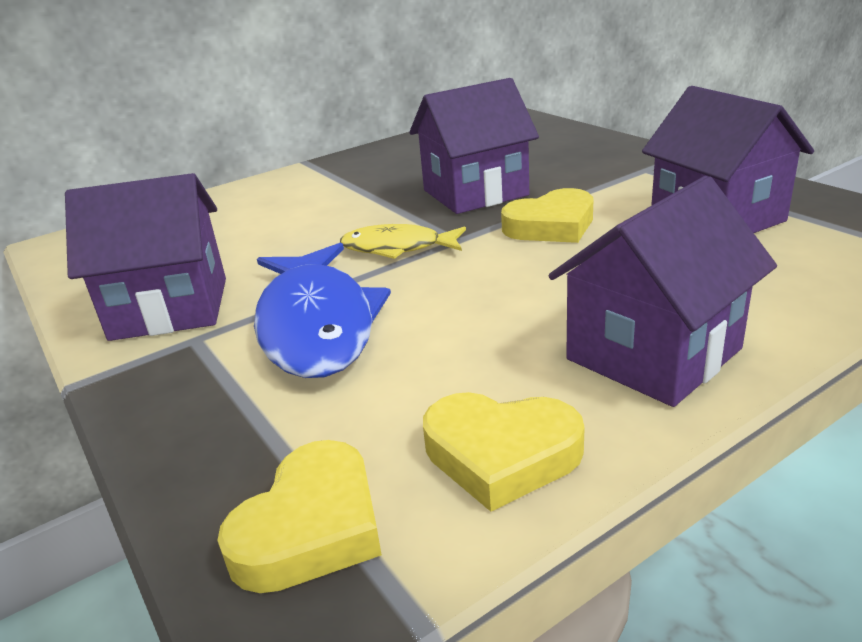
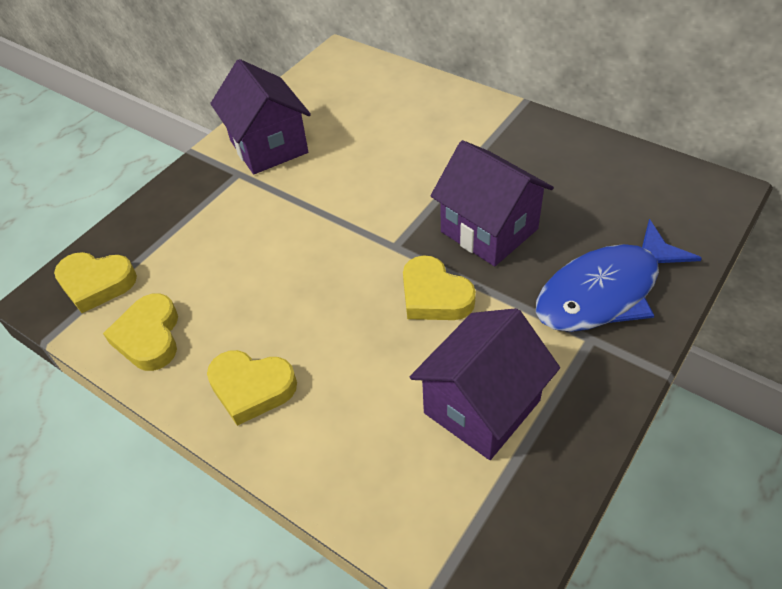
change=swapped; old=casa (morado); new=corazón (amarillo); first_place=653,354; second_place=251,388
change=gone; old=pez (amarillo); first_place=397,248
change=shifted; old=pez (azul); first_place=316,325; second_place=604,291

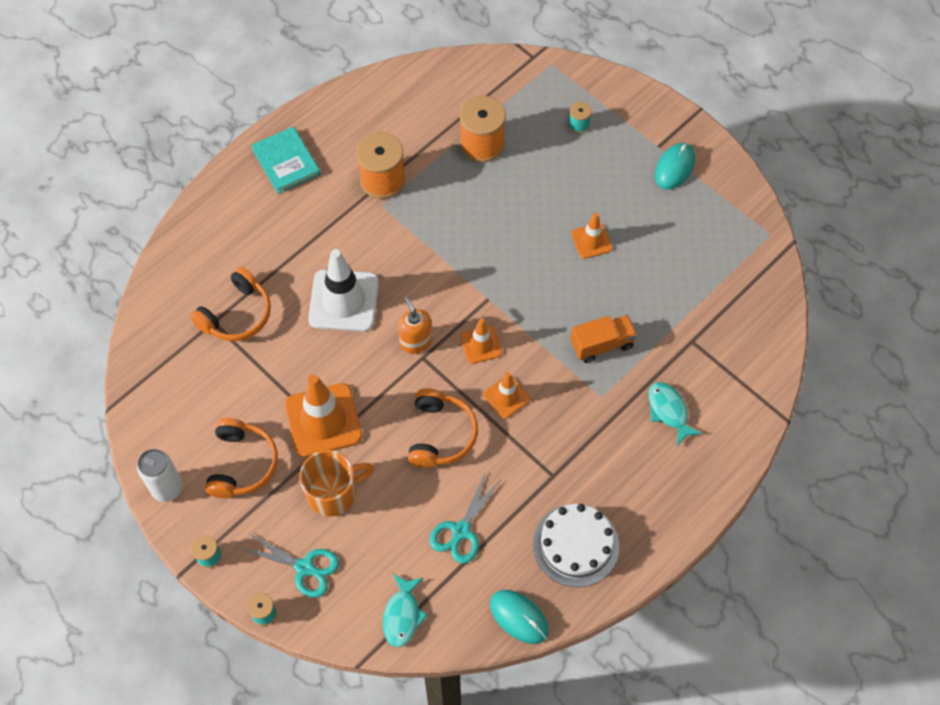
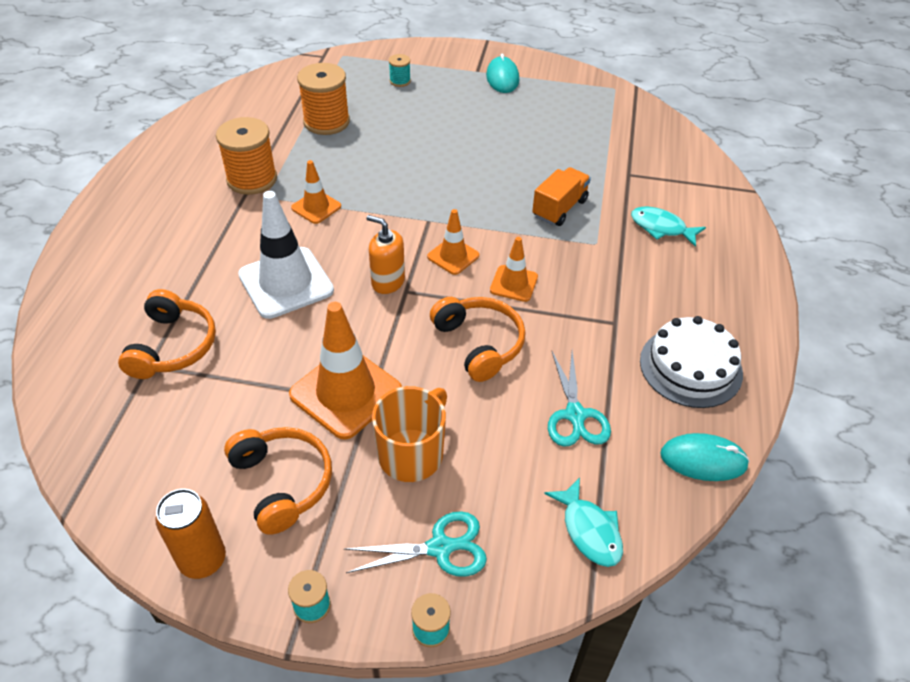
change=gone; old=libro (turquesa); first_place=286,162
change=shifted; old=cono de tráfico (naranja); first_place=591,241; second_place=316,207
change=repainted; old=lata (blanco); new=lata (naranja); first_place=167,488; second_place=203,560

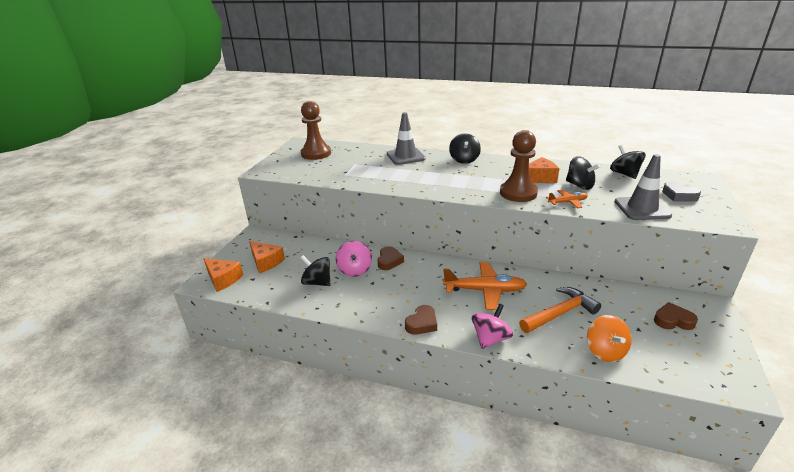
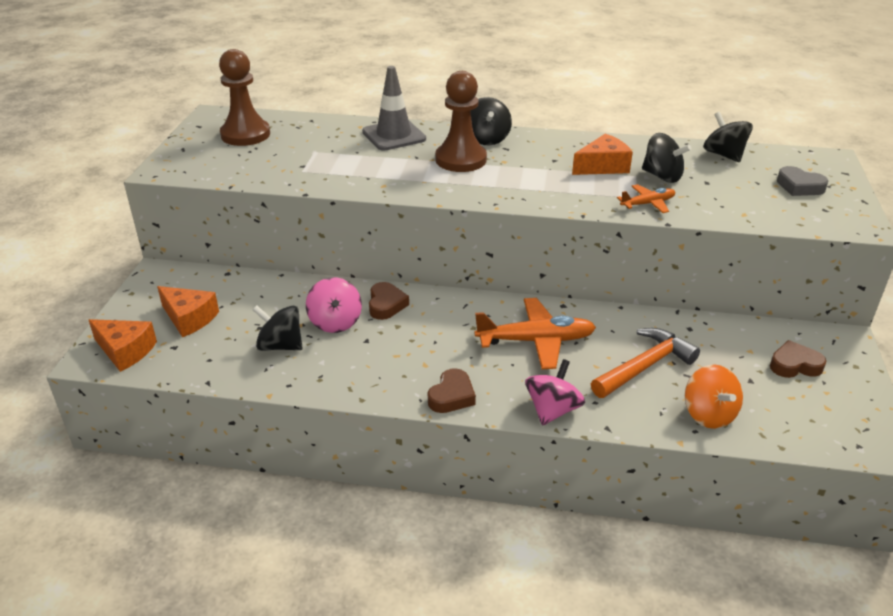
change=shifted; old=peón (marrón); first_place=518,193; second_place=461,159
change=gone; old=cono de tráfico (gris); first_place=642,209

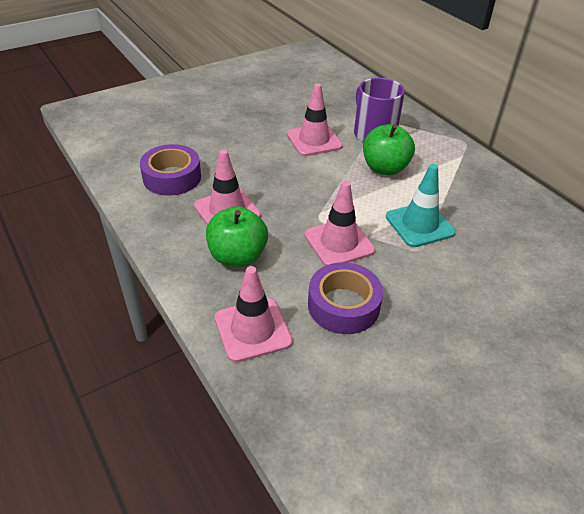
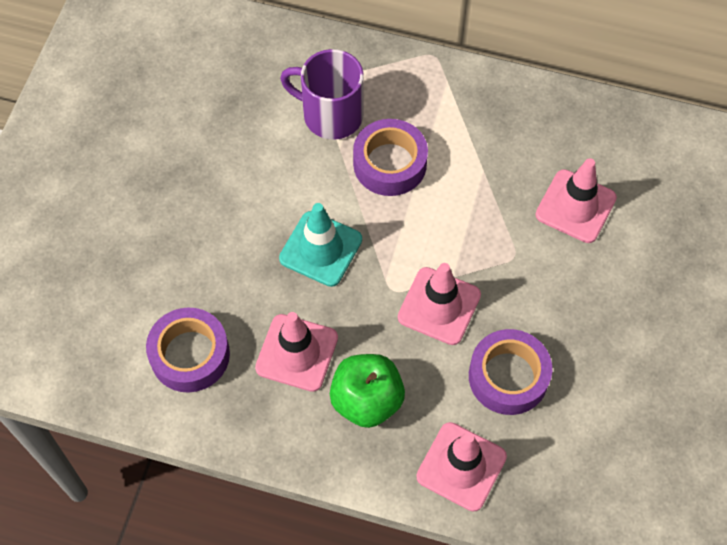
change=shifted; old=cono de tráfico (rosa); first_place=314,140; second_place=575,206
change=swapped; old=manzana (verde); new=cinta adhesiva (morado); first_place=385,168; second_place=390,164
change=shifted; old=cono de tráfico (turquesa); first_place=419,225; second_place=320,249

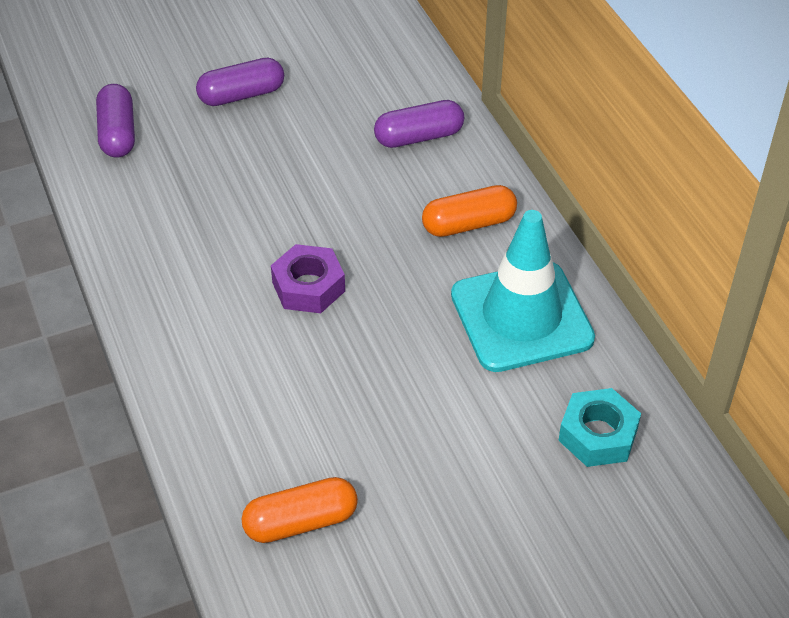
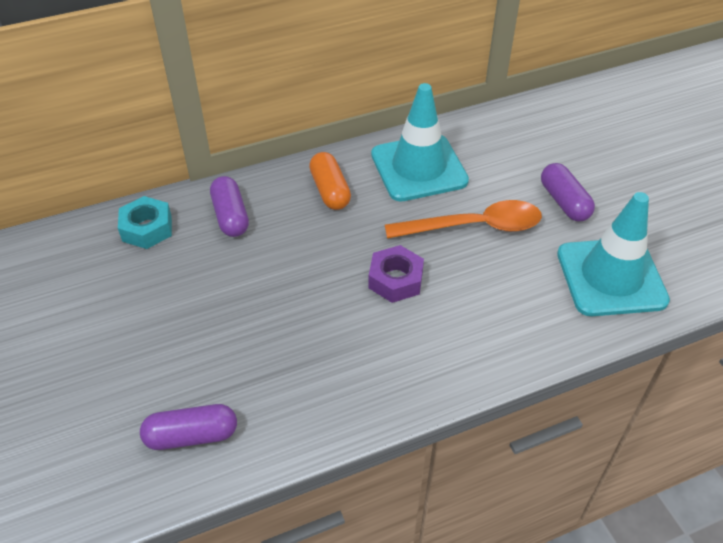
change=shifted; old=cápsula (morado); first_place=241,95; second_place=564,202
change=shifted; old=tuerca (turquesa); first_place=598,435; second_place=147,228
change=swapped; old=cápsula (naranja); new=cono de tráfico (turquesa); first_place=301,522; second_place=611,277
change=new; new=cuchara (naranja); second_place=473,227

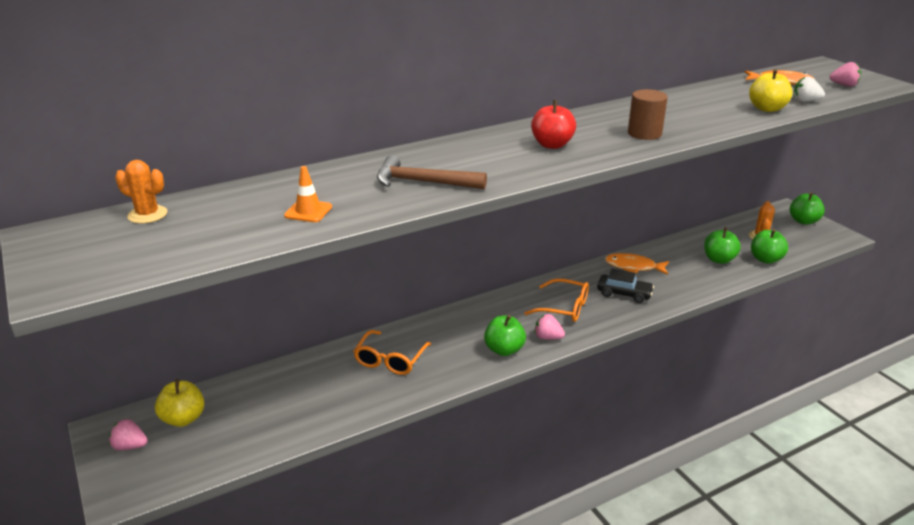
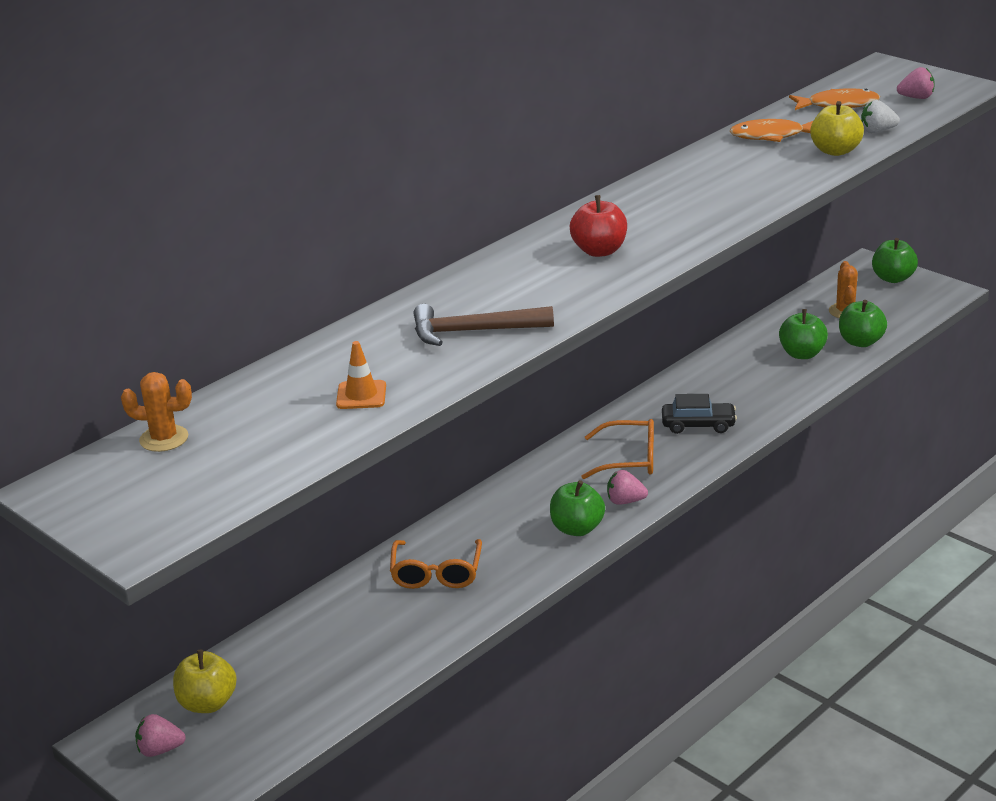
change=gone; old=cilindro (marrón); first_place=644,133
change=shifted; old=pez (naranja); first_place=633,267; second_place=771,136

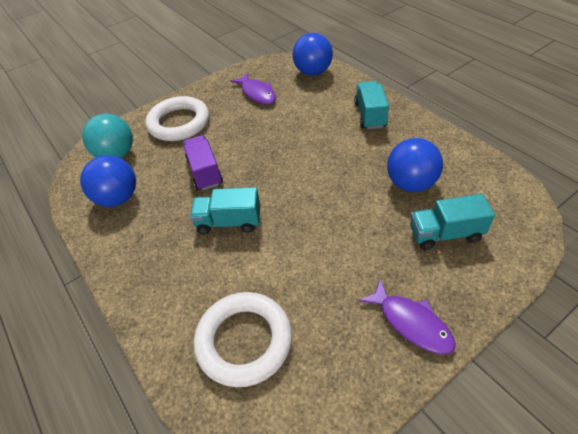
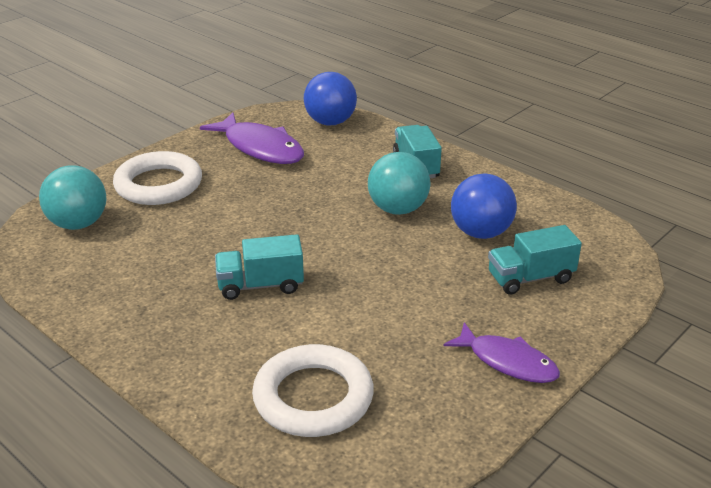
change=scaled; old=pez (morado); first_place=257,93; second_place=260,148; factor=1.5
change=gone; old=camión (morado); first_place=205,172
change=gone; old=pelota (azul); first_place=118,198
change=new; new=pelota (turquesa); second_place=398,209

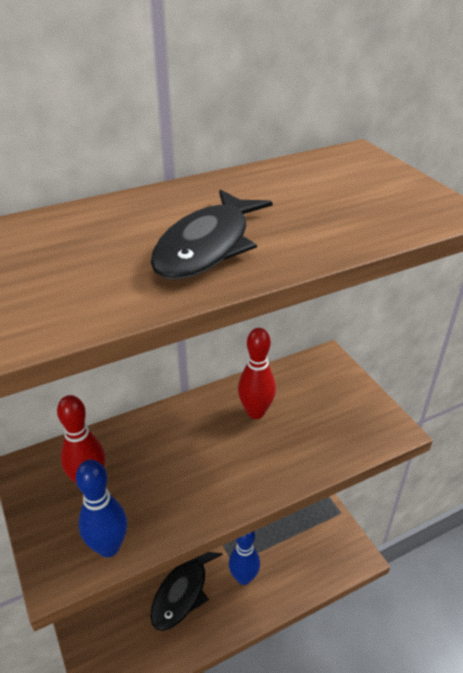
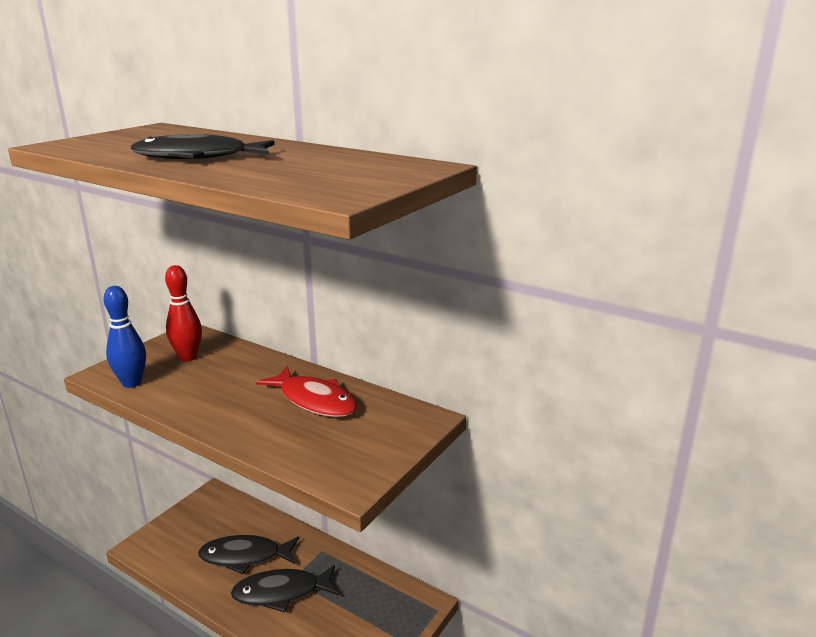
change=swapped; old=bolo (rojo); new=pez (rojo); first_place=255,412; second_place=314,400
change=swapped; old=bolo (azul); new=pez (negro); first_place=244,577; second_place=281,592

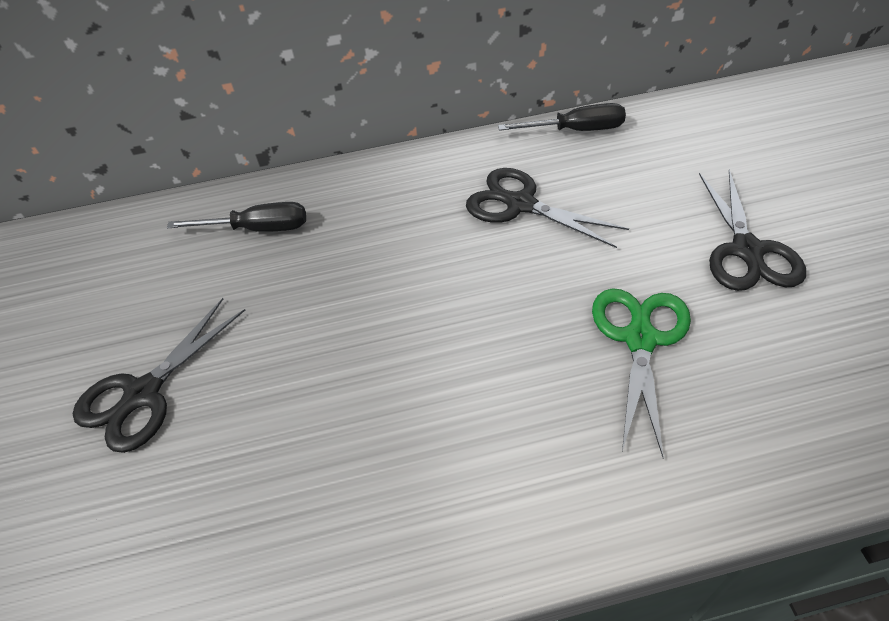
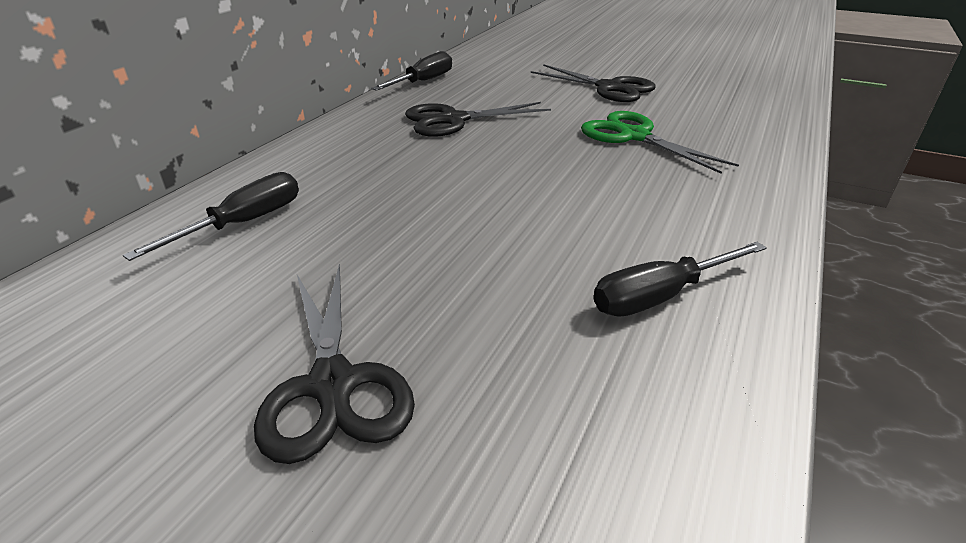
change=new; new=destornillador (negro); second_place=661,296

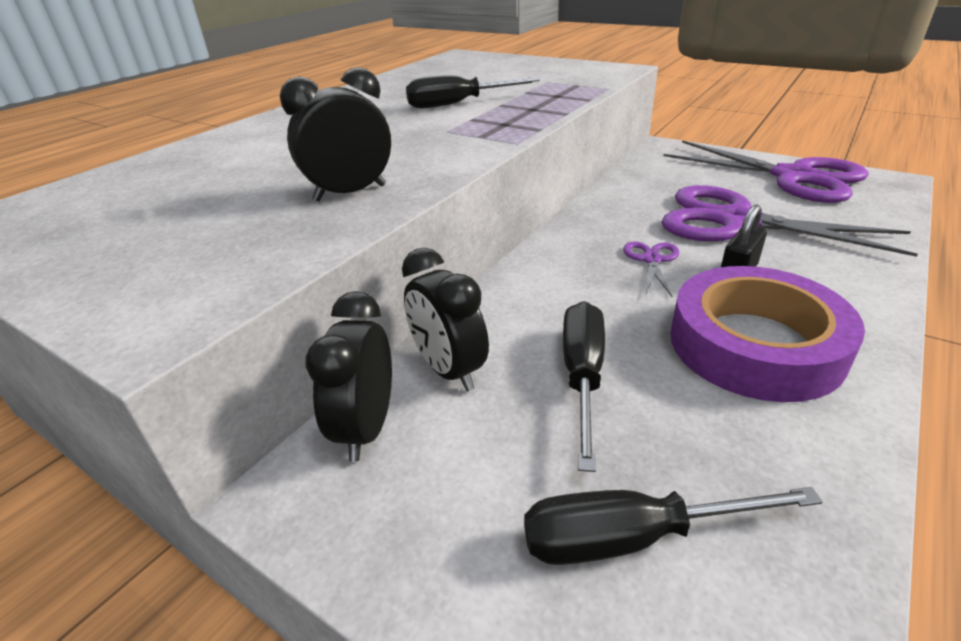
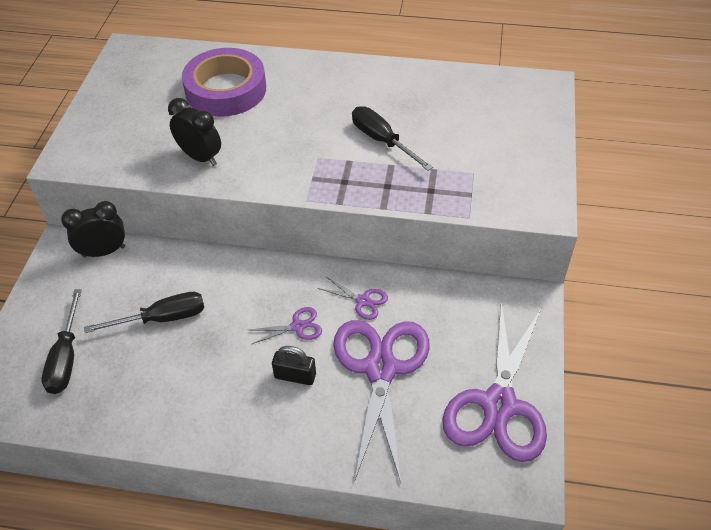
change=gone; old=despertador (negro); first_place=449,370
change=shifted; old=cinta adhesiva (morado); first_place=755,344; second_place=226,89
change=rotated; old=destornillador (negro); first_place=632,538; second_place=66,358; degrees=-150
change=new; new=tijeras (morado); second_place=363,301

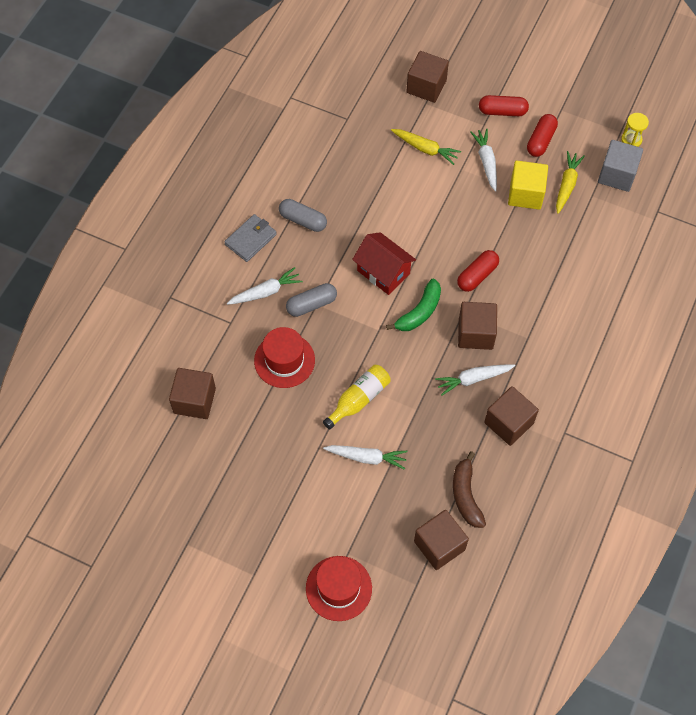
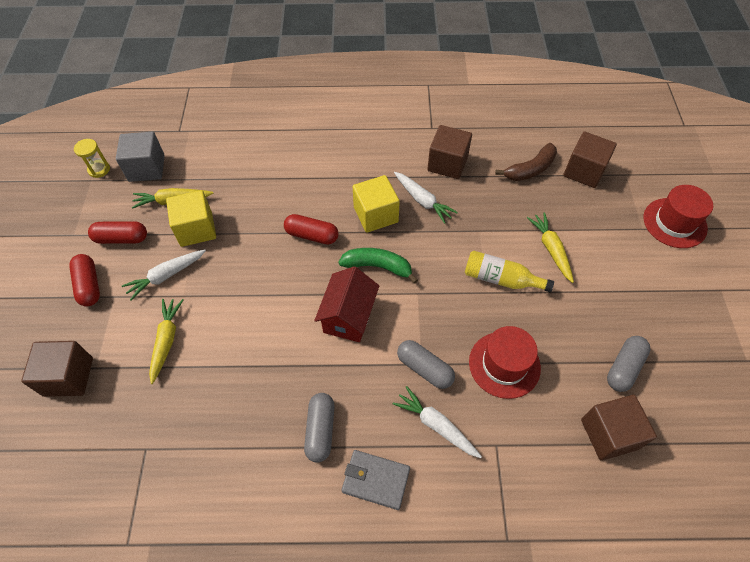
change=repainted; old=cubo (marrón); new=cubo (amarillo); first_place=475,333; second_place=375,215
change=repainted; old=zanahoria (blanco); new=zanahoria (amarillo); first_place=366,457; second_place=551,250
change=new; new=cápsula (gris); second_place=624,368

